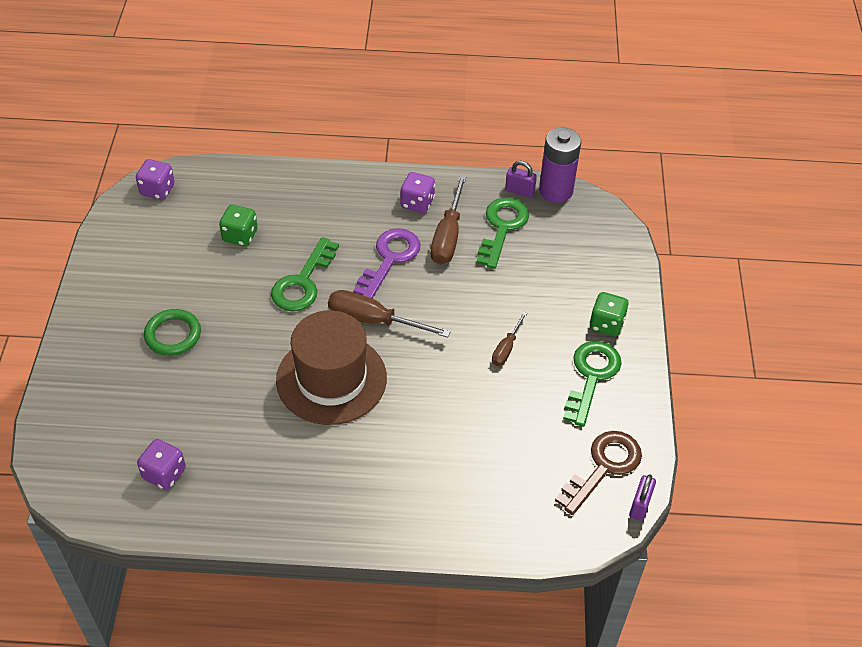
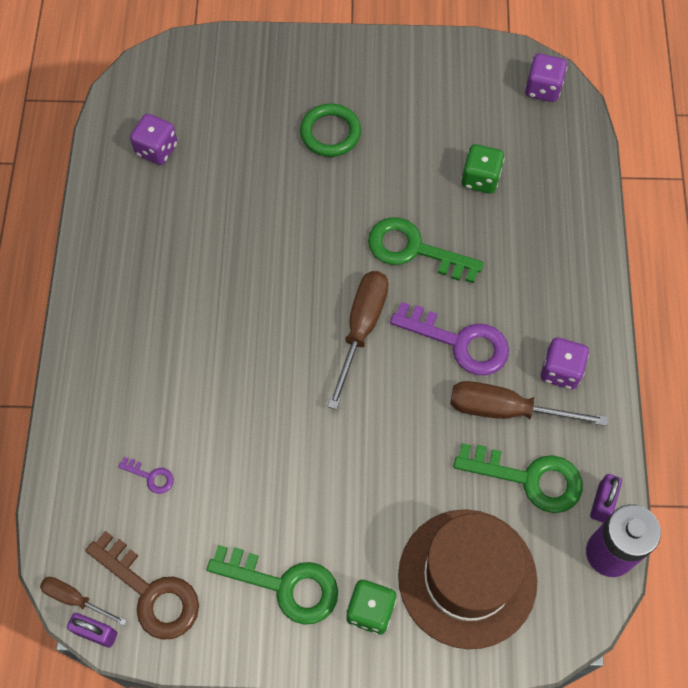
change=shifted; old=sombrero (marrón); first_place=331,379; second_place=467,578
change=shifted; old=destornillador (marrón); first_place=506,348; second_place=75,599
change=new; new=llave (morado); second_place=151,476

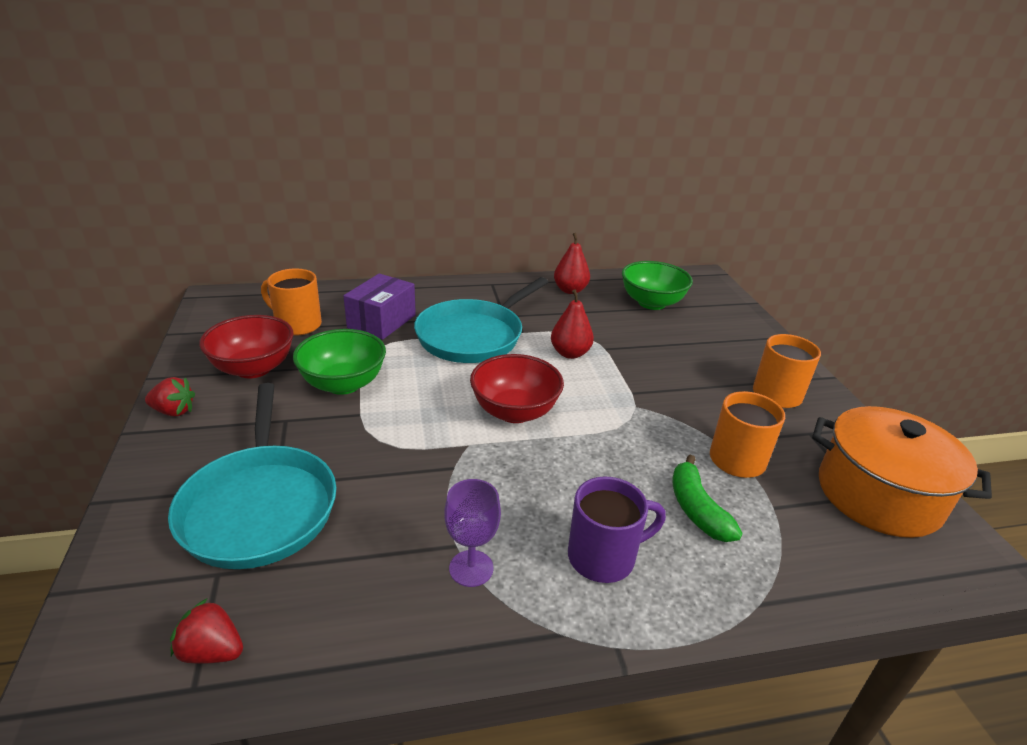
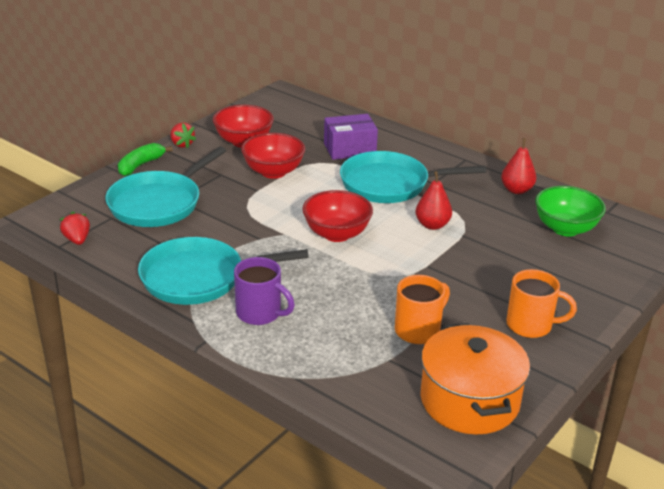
change=gone; old=taza (naranja); first_place=297,325
change=repainted; old=cuenco (verde); new=cuenco (rojo); first_place=343,384; second_place=273,172
change=shifted; old=plátano (verde); first_place=696,509; second_place=140,165
change=swapped; old=copa (morado); new=sartén (turquesa); first_place=471,568; second_place=199,278

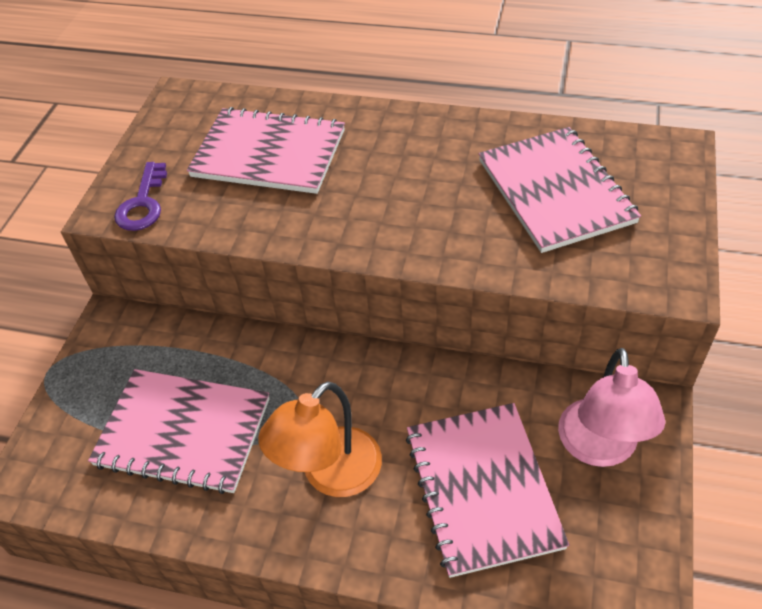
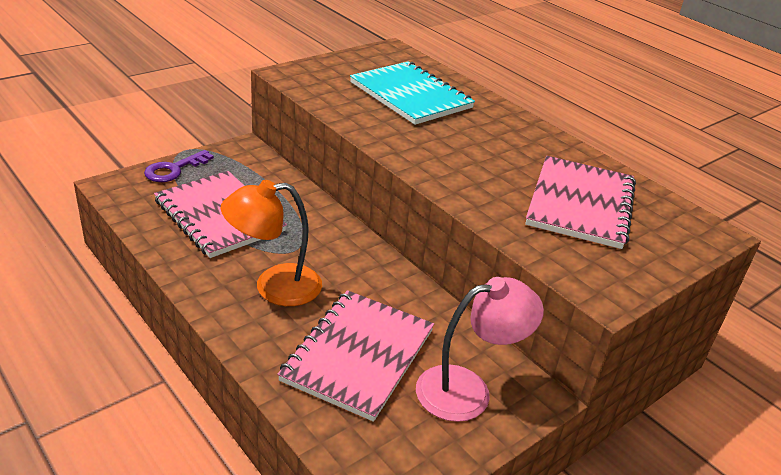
change=repainted; old=cuaderno (rosa); new=cuaderno (turquesa); first_place=269,154; second_place=410,95
change=shifted; old=llave (morado); first_place=143,203; second_place=174,169
change=rotated; old=lámpara (rosa); first_place=599,448; second_place=468,390; degrees=-150

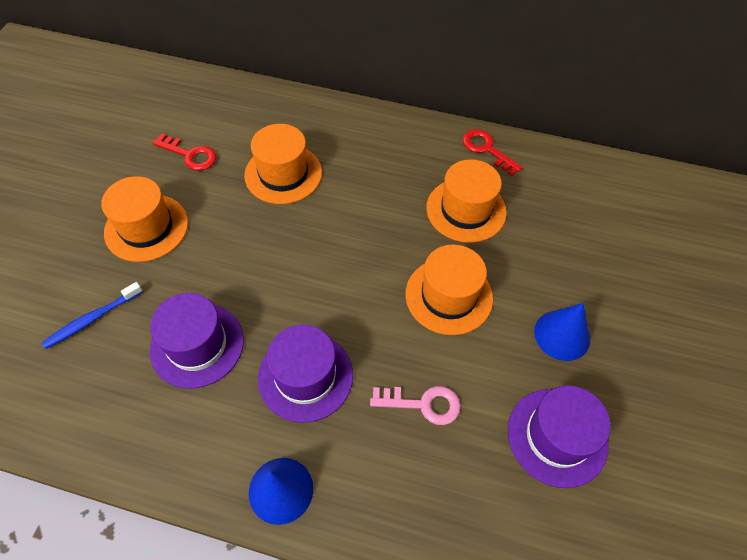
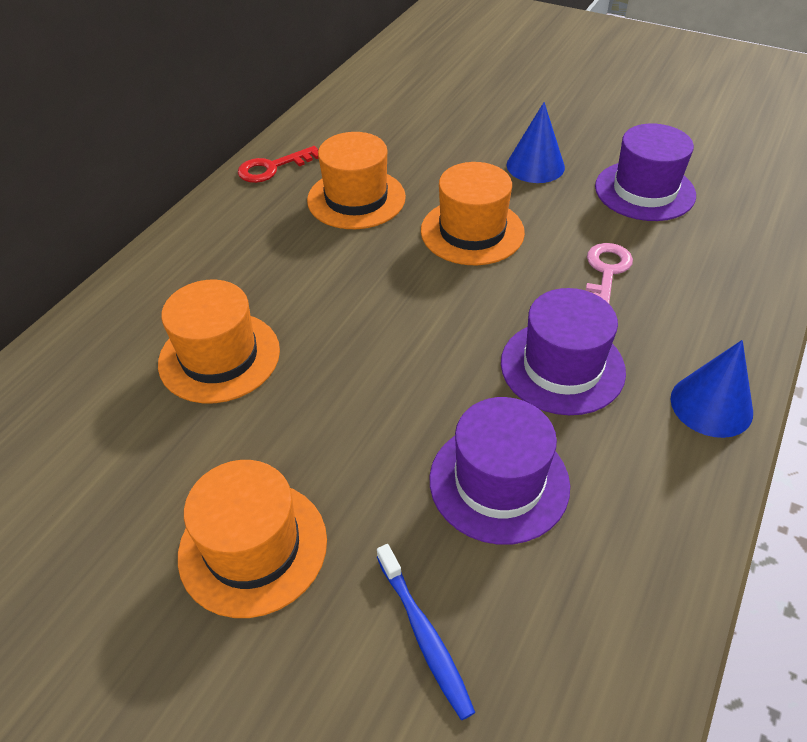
change=gone; old=llave (rojo); first_place=190,155

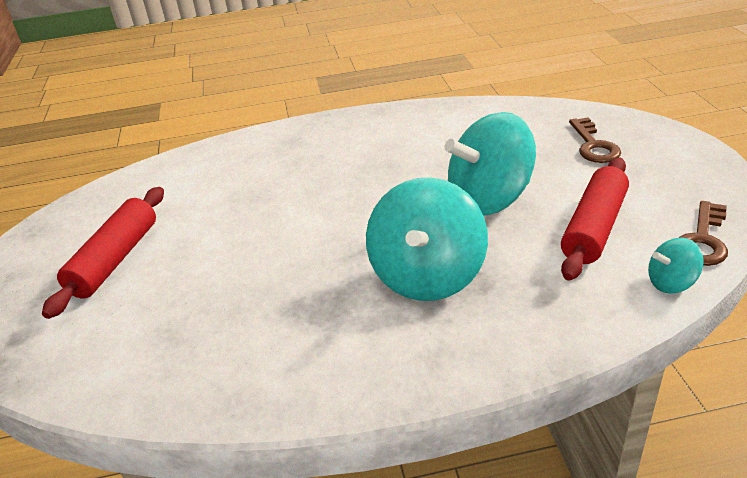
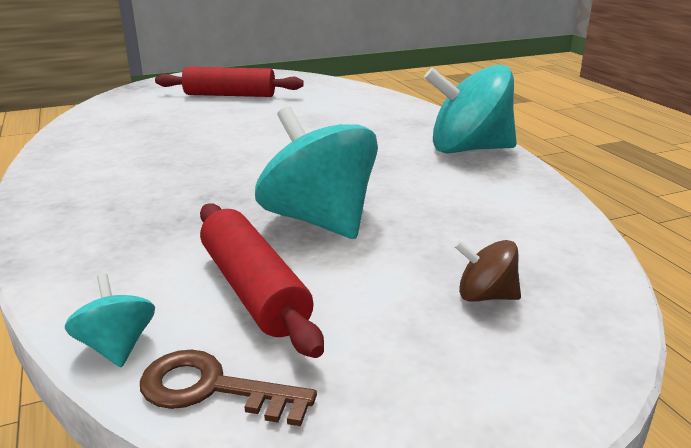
change=swapped; old=llave (marrón); new=peonza (marrón); first_place=593,145; second_place=485,296
change=rotated; old=rodillo (rojo); first_place=593,228; second_place=254,289; degrees=45
change=shifted; old=peonza (turquesa); first_place=427,276; second_place=468,149

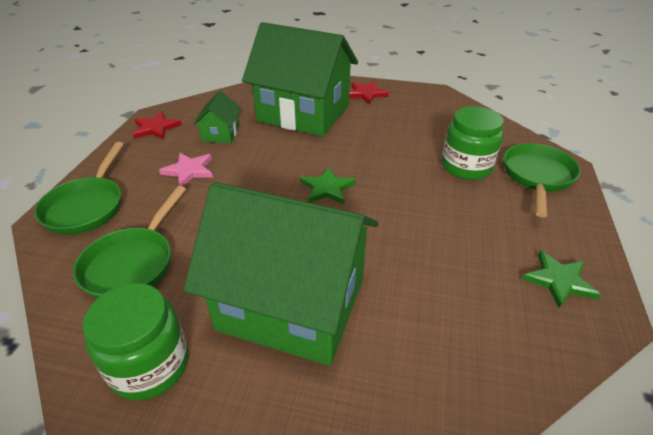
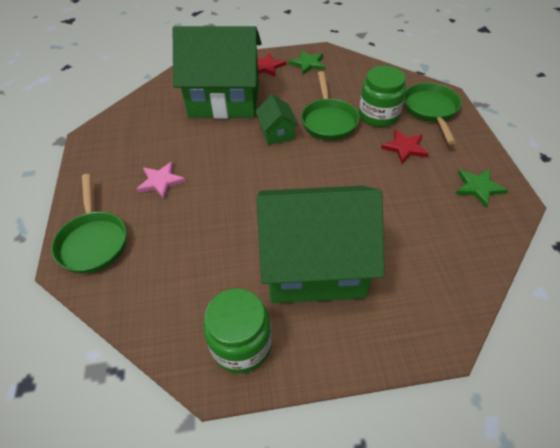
change=shifted; old=casa (verde); first_place=221,134; second_place=277,132
change=shifted; old=estrella (rojo); first_place=155,128; second_place=405,148
change=shifted; old=estrella (verde); first_place=327,188; second_place=308,64
change=shifted; old=sartén (verde); first_place=133,263; second_place=328,120

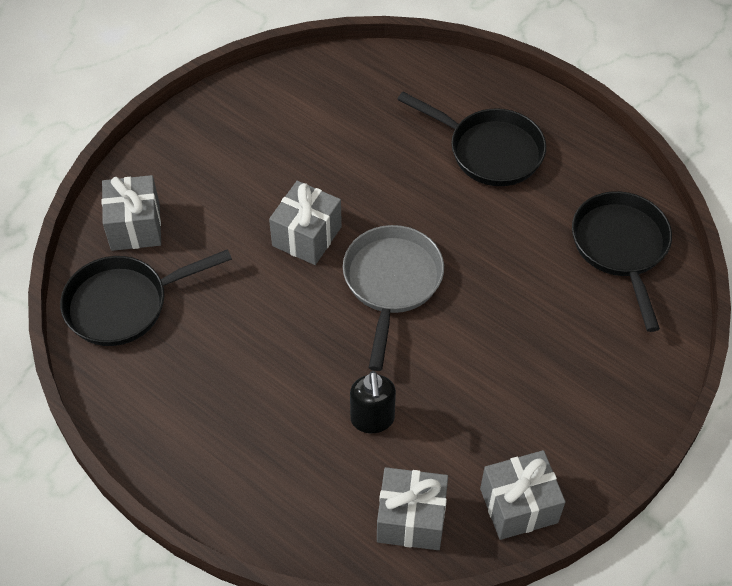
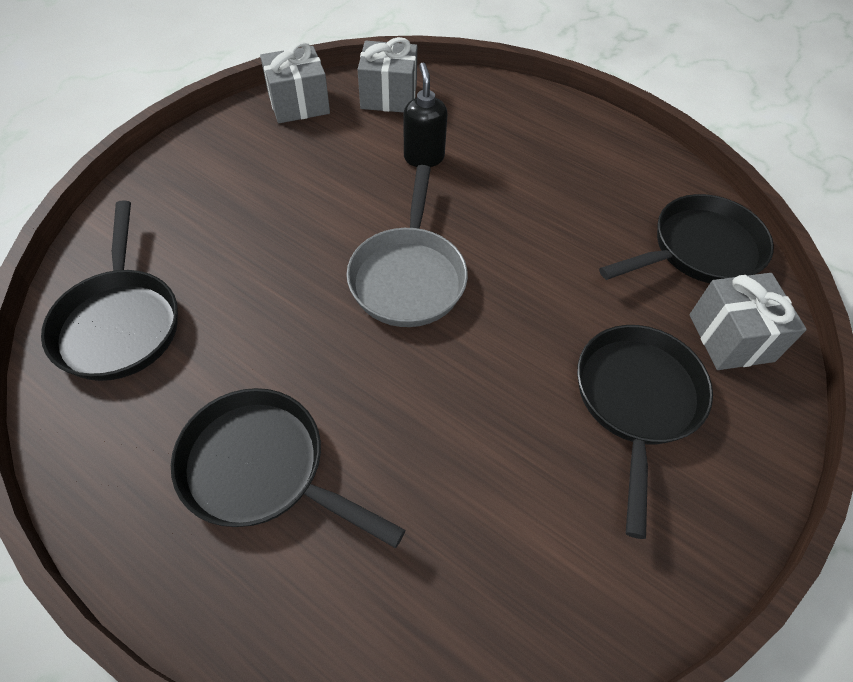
change=gone; old=regalo (gris); first_place=307,236
change=new; new=sartén (negro); second_place=636,401

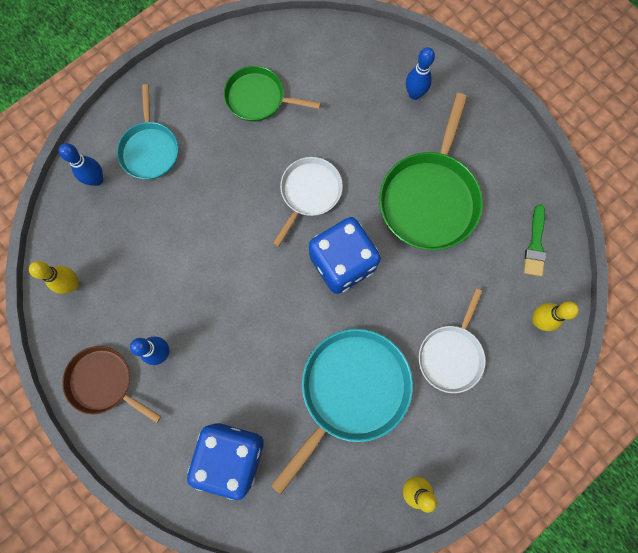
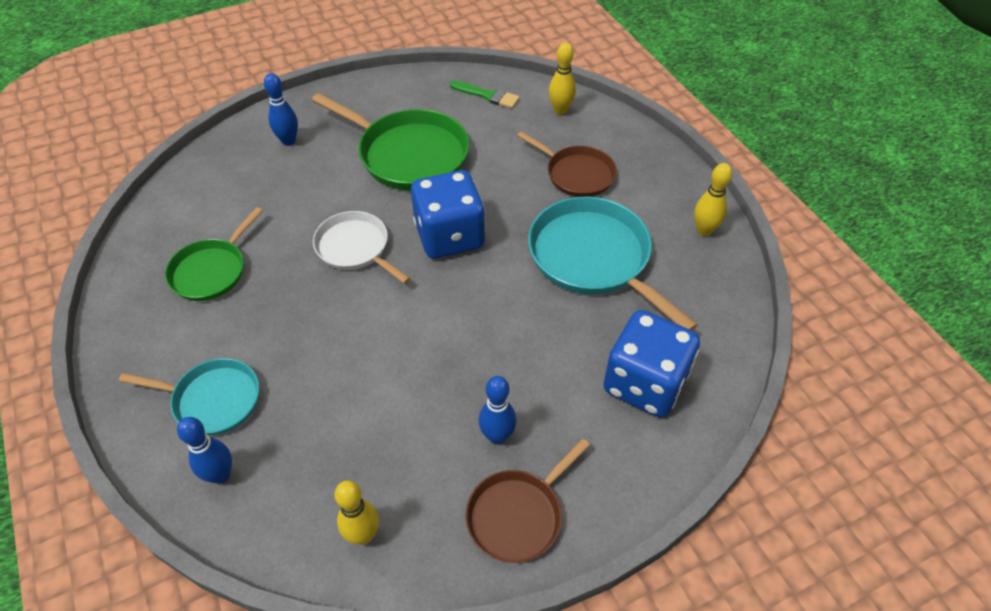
change=repainted; old=sartén (blanco); new=sartén (marrón); first_place=451,355; second_place=577,174

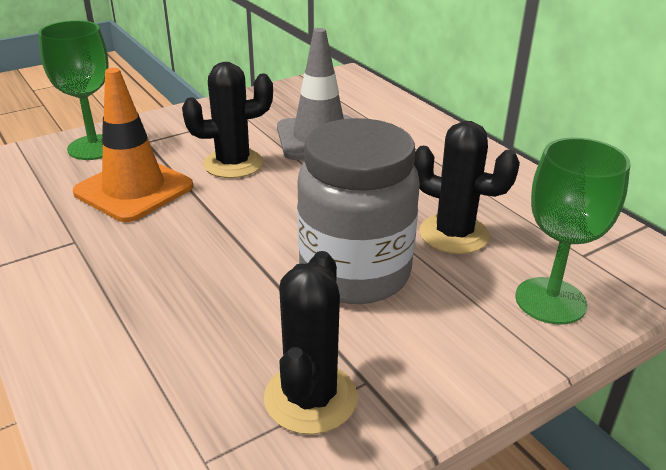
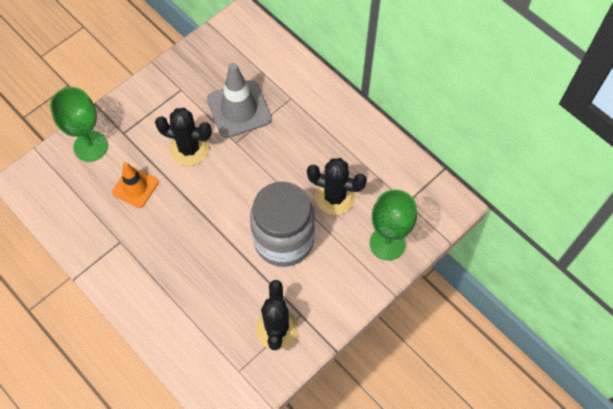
change=rotated; old=cactus (negro); first_place=233,164; second_place=189,149; degrees=45
change=scaled; old=cono de tráfico (naranja); first_place=134,189; second_place=135,187; factor=0.64

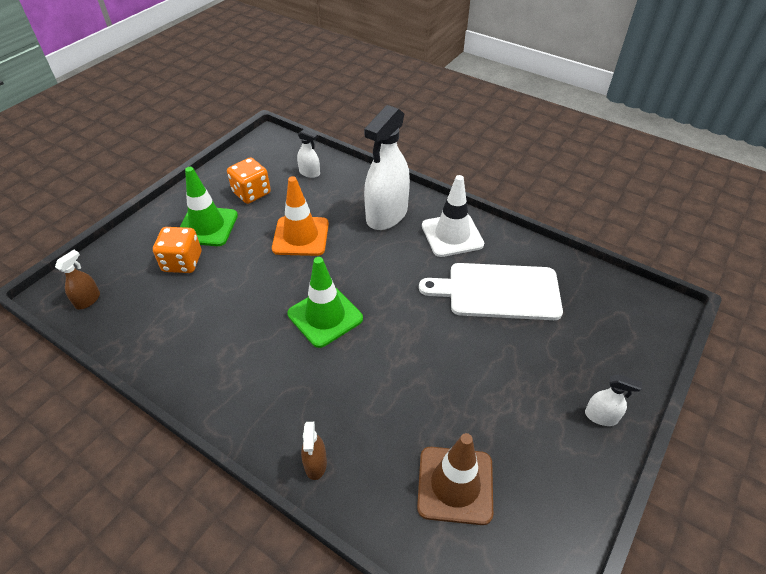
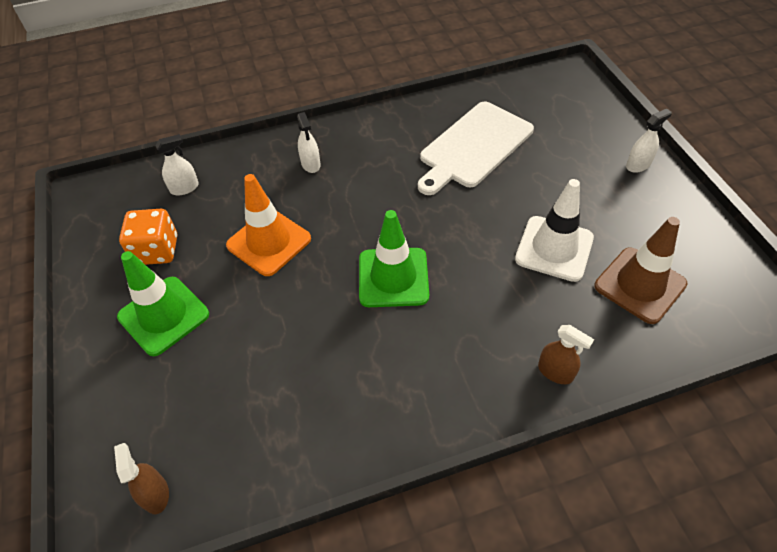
change=scaled; old=pulverizador (blanco); first_place=387,215; second_place=311,164; factor=0.44
change=shifted; old=cono de tráfico (blanco); first_place=452,235; second_place=554,248
change=gone; old=dado (naranja); first_place=182,262

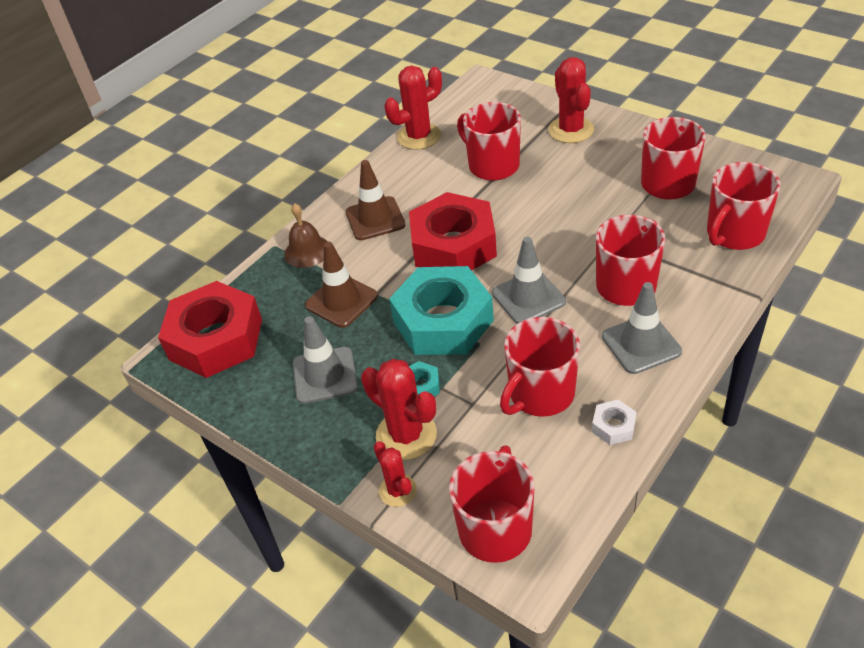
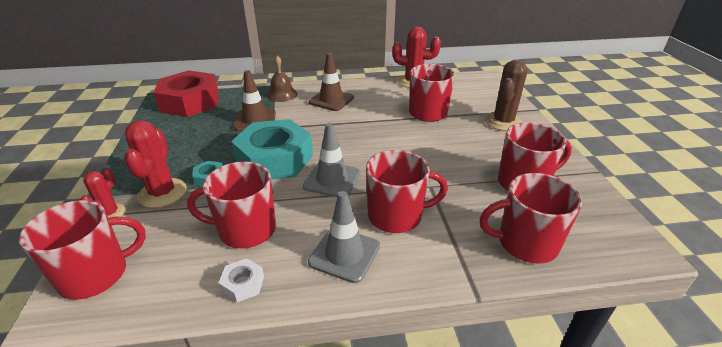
change=repainted; old=cactus (rojo); new=cactus (marrón); first_place=571,130; second_place=503,122
change=gone; old=tuerca (rojo); first_place=453,245
change=gone; old=cono de tráfico (gris); first_place=325,375

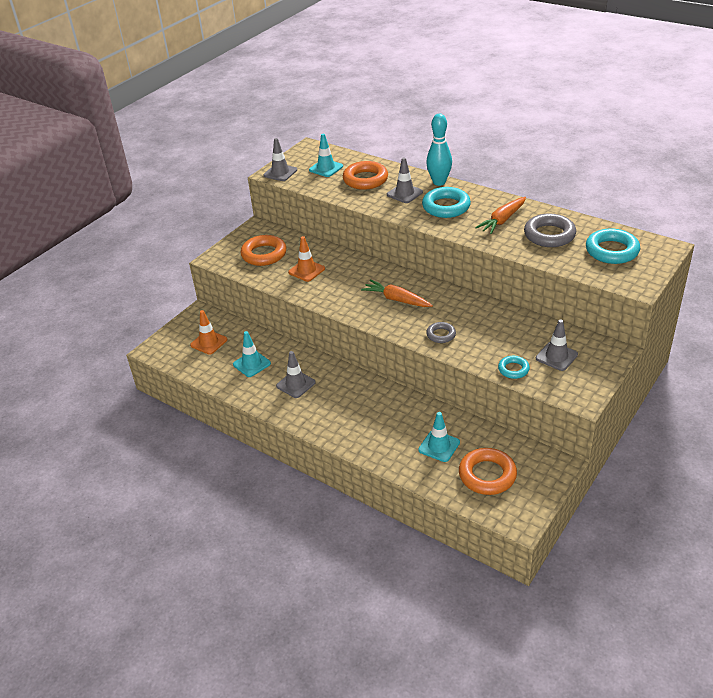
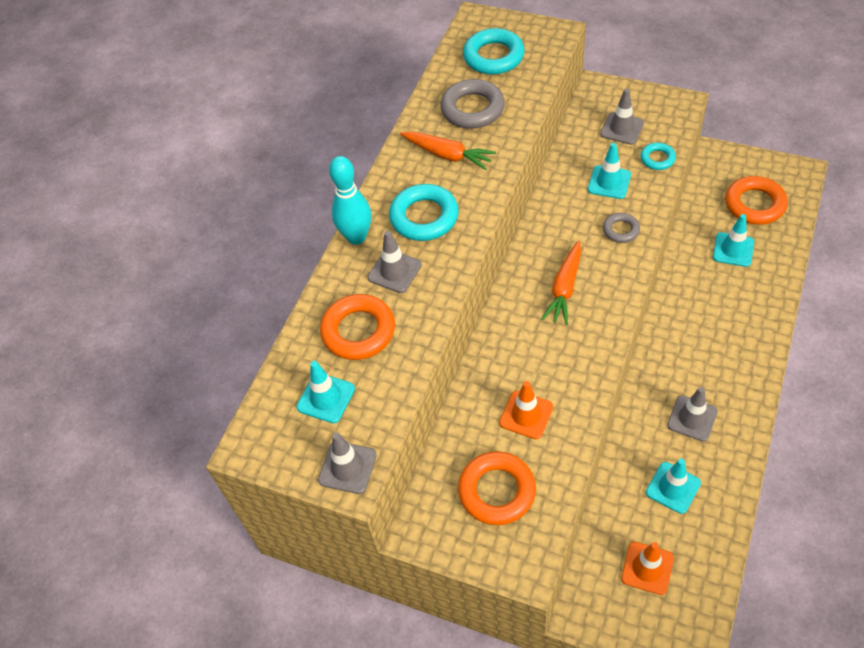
change=new; new=cono de tráfico (turquesa); second_place=609,182

